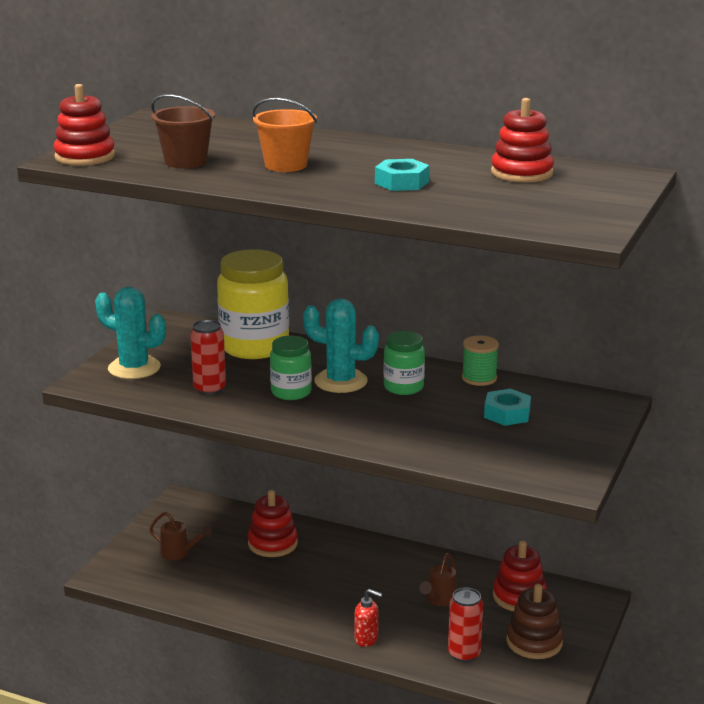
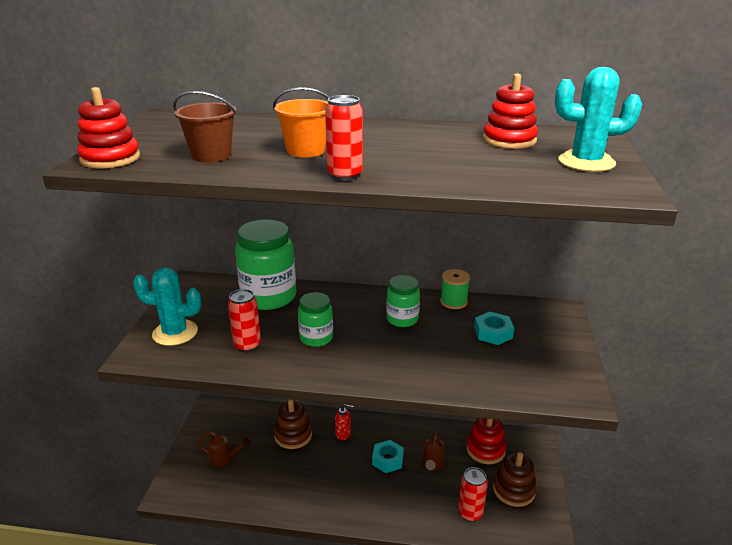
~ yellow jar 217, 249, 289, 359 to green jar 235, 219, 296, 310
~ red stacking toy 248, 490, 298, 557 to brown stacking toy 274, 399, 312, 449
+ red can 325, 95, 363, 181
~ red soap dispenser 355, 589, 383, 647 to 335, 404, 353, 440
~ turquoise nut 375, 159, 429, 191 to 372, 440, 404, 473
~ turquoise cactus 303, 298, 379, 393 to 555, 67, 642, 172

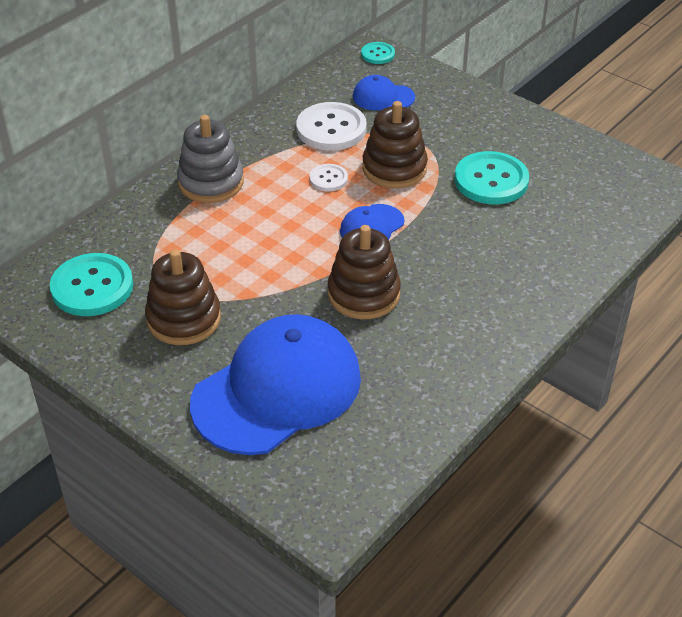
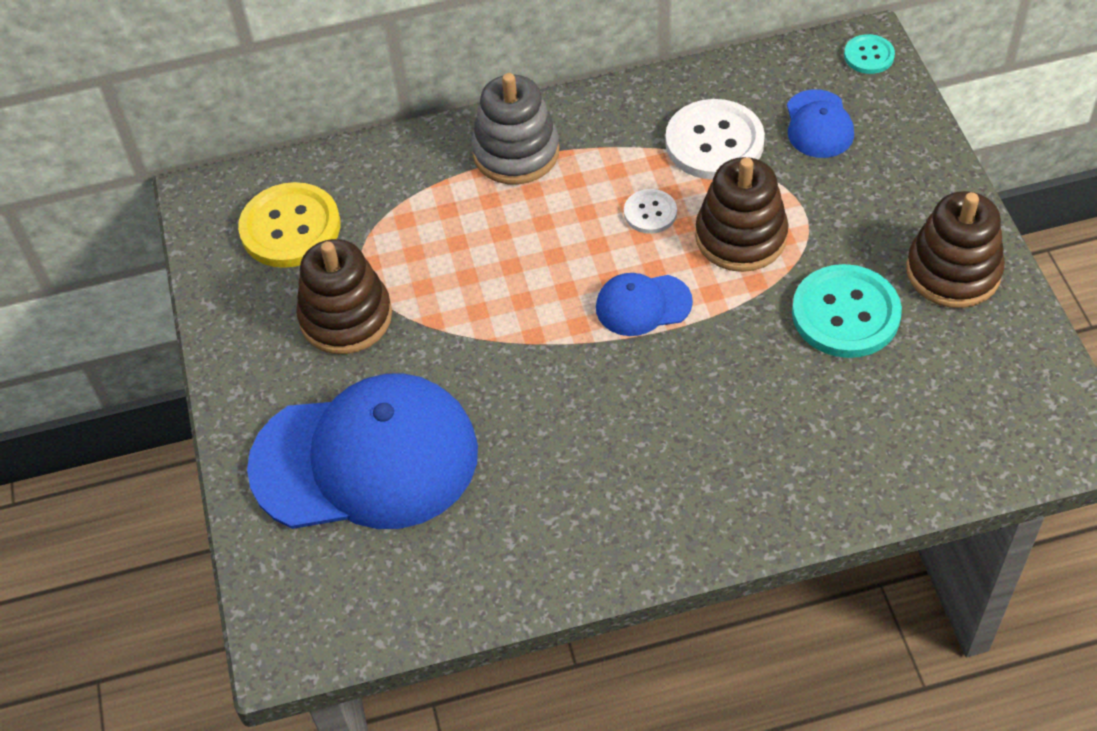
~ turquoise button 50, 253, 133, 316 to yellow button 238, 182, 340, 268
~ blue cap 353, 75, 415, 110 = 787, 89, 854, 158 135 degrees counterclockwise
~ brown stacking toy 328, 225, 401, 319 to 906, 191, 1005, 308

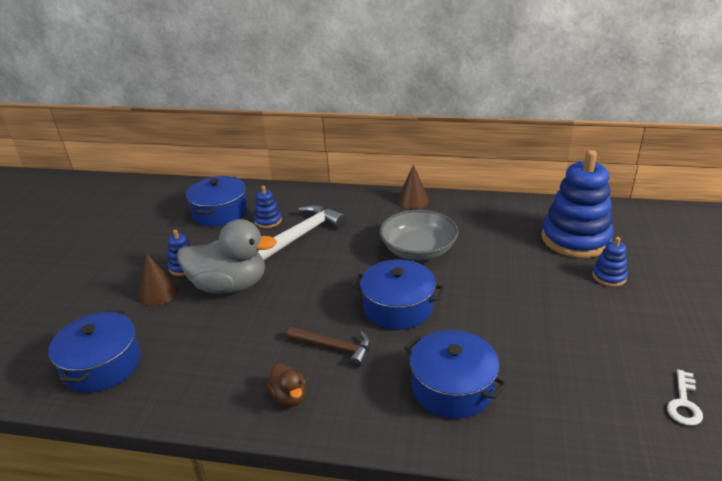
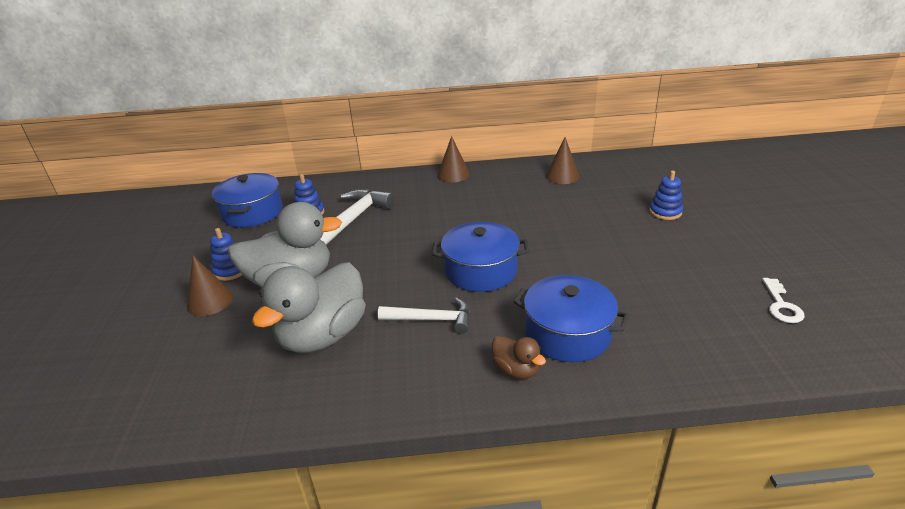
+ grey duck 252, 262, 366, 353
~ brown hammer 287, 327, 370, 368 to white hammer 378, 298, 470, 334
~ brown duck 267, 363, 306, 407 to 492, 335, 546, 379
+ brown cone 545, 137, 580, 184
- blue pot 49, 310, 141, 393
- grey bowl 380, 210, 458, 261
- blue stacking toy 541, 150, 614, 258

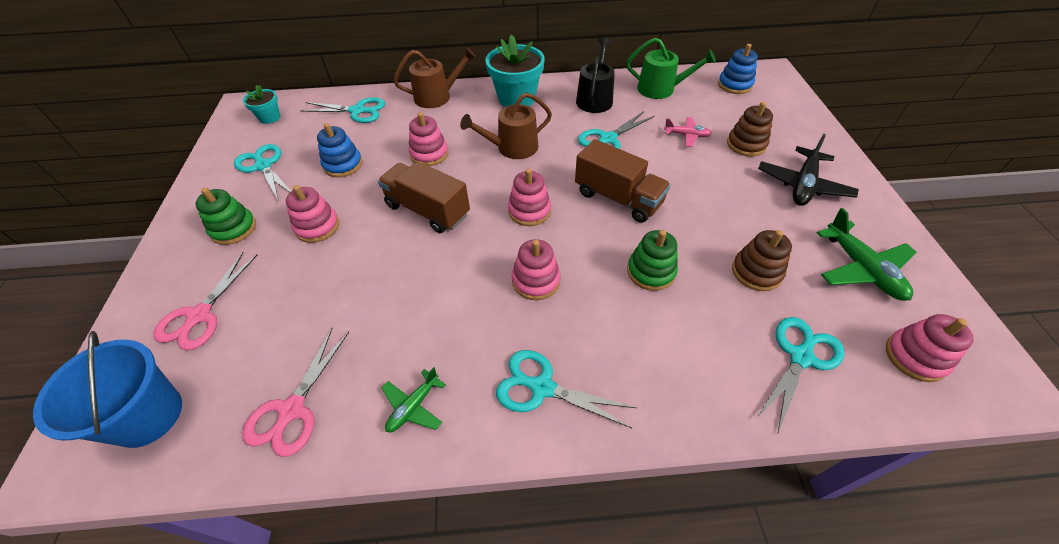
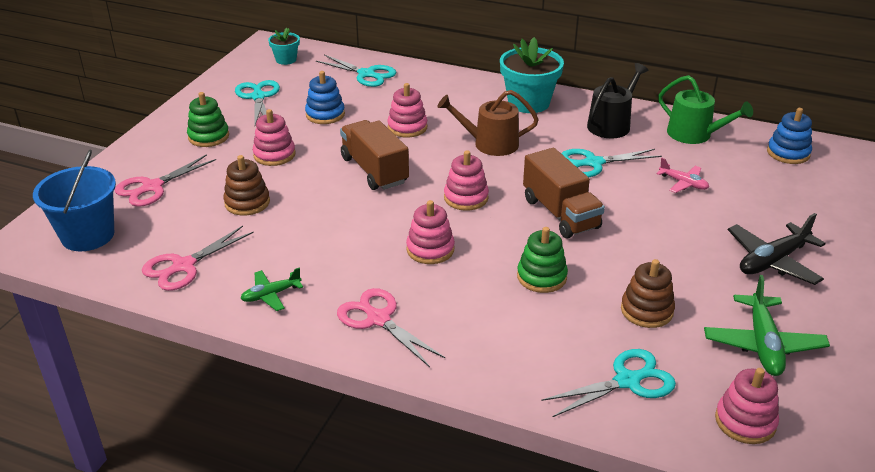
~ brown stacking toy 727, 102, 773, 157 to 223, 155, 270, 216
~ turquoise scissors 496, 350, 636, 428 to pink scissors 337, 288, 445, 367
- brown watering can 394, 47, 476, 108

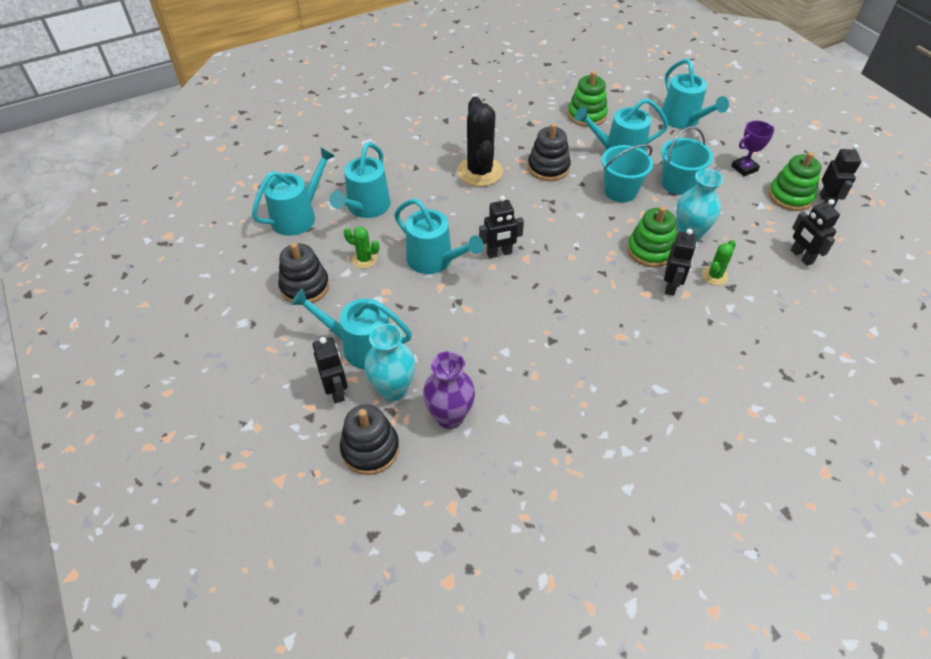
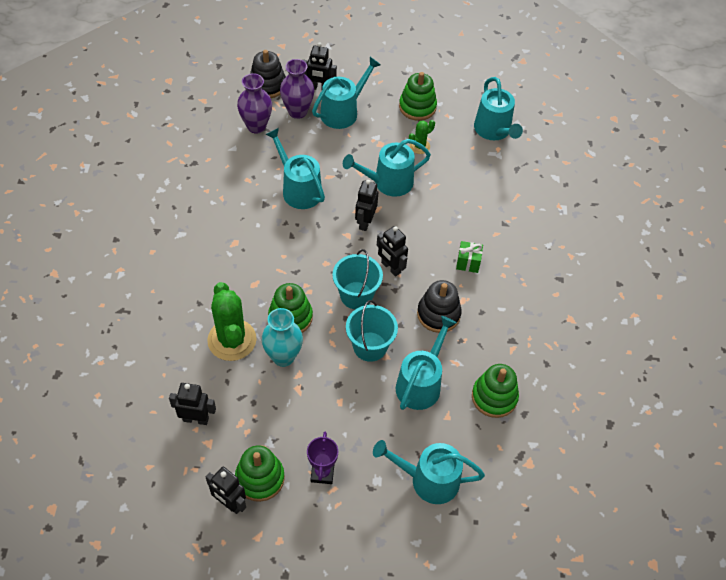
~ green cactus 702, 240, 736, 285 = 207, 282, 257, 361 x2.03
~ turquoise watering can 329, 142, 391, 218 to 265, 128, 325, 209
~ turquoise vase 364, 324, 415, 401 to purple vase 280, 59, 314, 119
~ turquoise bucket 661, 126, 713, 195 to 332, 249, 383, 309
~ black robot 664, 229, 697, 296 to 377, 226, 408, 277
~ black stacking toy 278, 243, 329, 303 to green stacking toy 399, 72, 437, 121
~ black cactus 457, 97, 503, 186 to green gift 456, 241, 483, 273

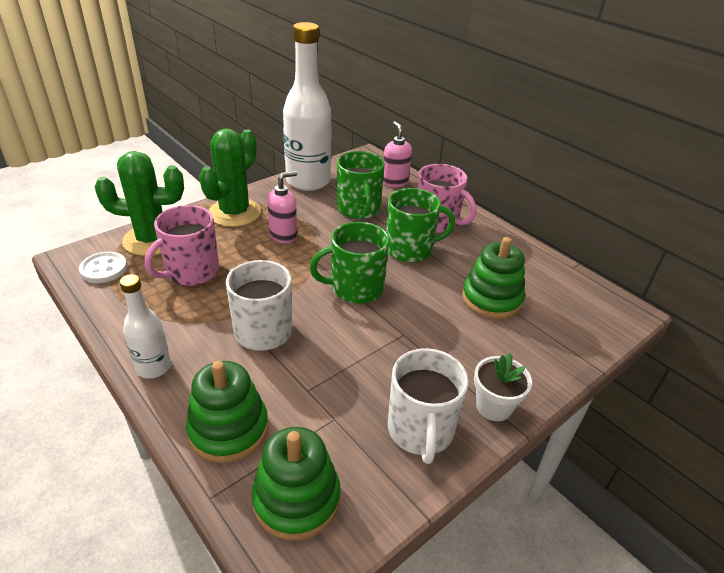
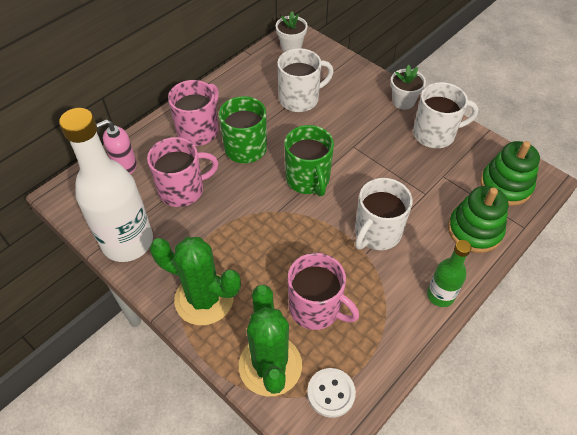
~ green mug 337, 151, 385, 219 to pink mug 147, 137, 218, 207
+ white flower pot 276, 11, 307, 52
~ green stacking toy 462, 237, 525, 319 to white mug 277, 48, 334, 112
~ white bottle 120, 274, 171, 379 to green bottle 427, 240, 471, 307
- pink soap dispenser 267, 171, 297, 244

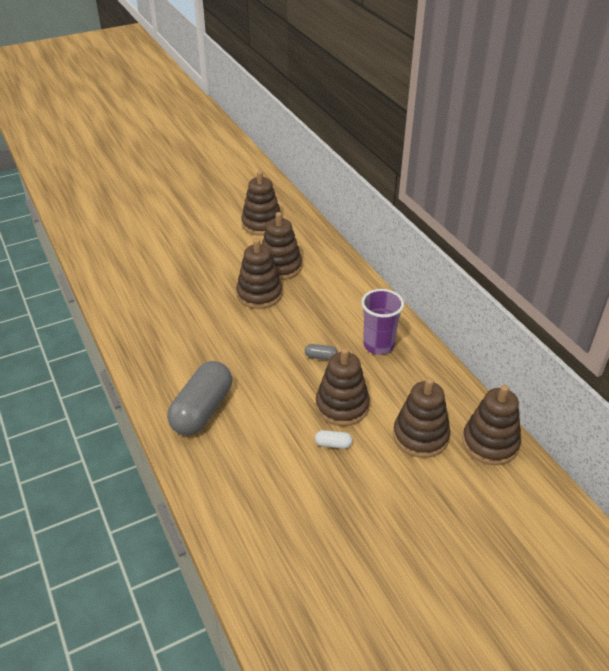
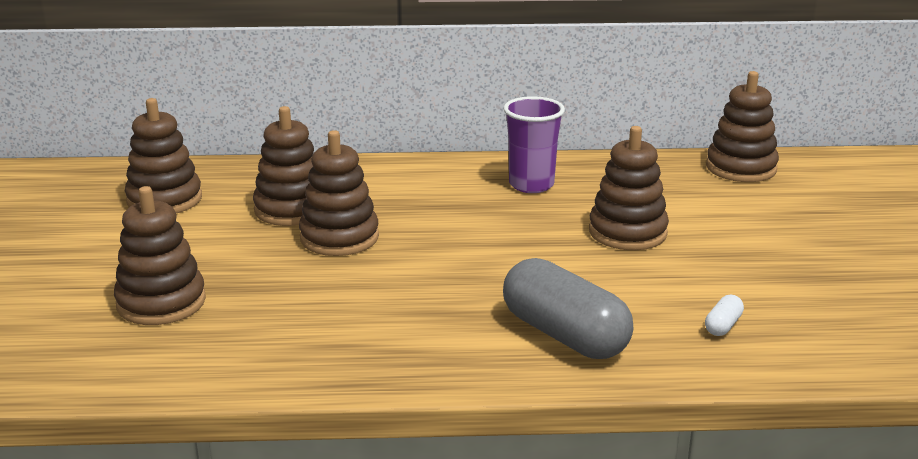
~ brown stacking toy 393, 378, 450, 458 to 114, 186, 206, 325
~ white capsule 315, 430, 353, 449 to 705, 295, 744, 336
- grey capsule 305, 344, 338, 360

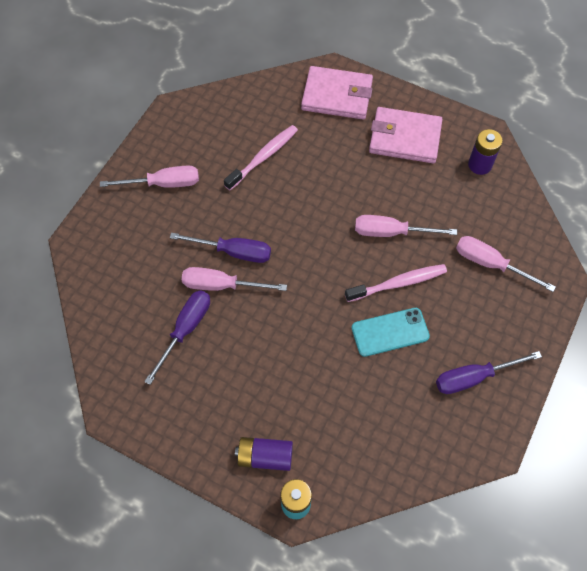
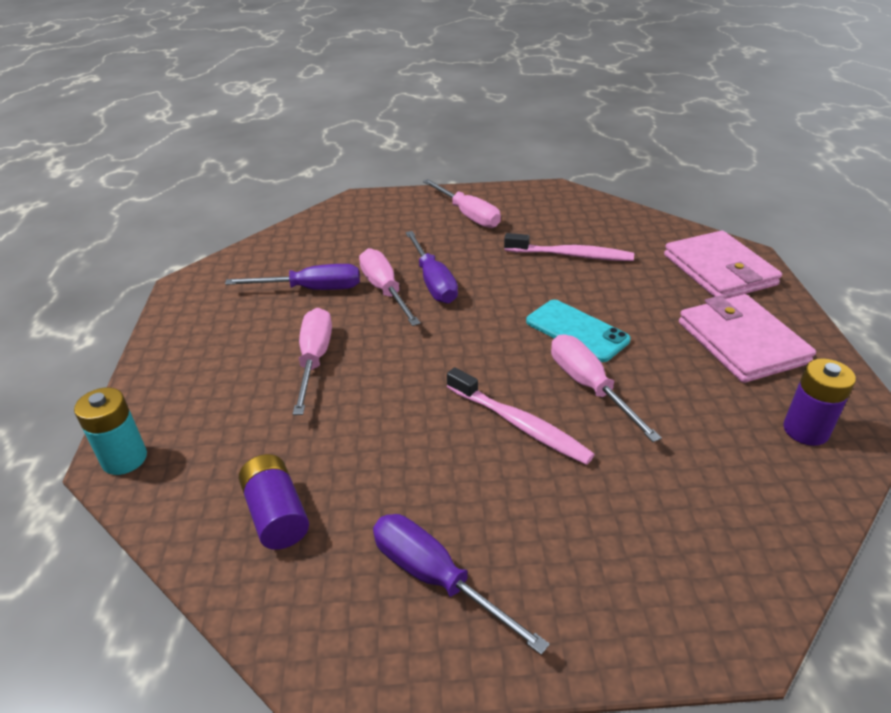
~ purple battery 235, 437, 293, 471 to 239, 454, 309, 550
~ pink screwdriver 456, 236, 556, 292 to 293, 308, 332, 415
~ turquoise phone 352, 308, 430, 357 to 526, 300, 631, 362

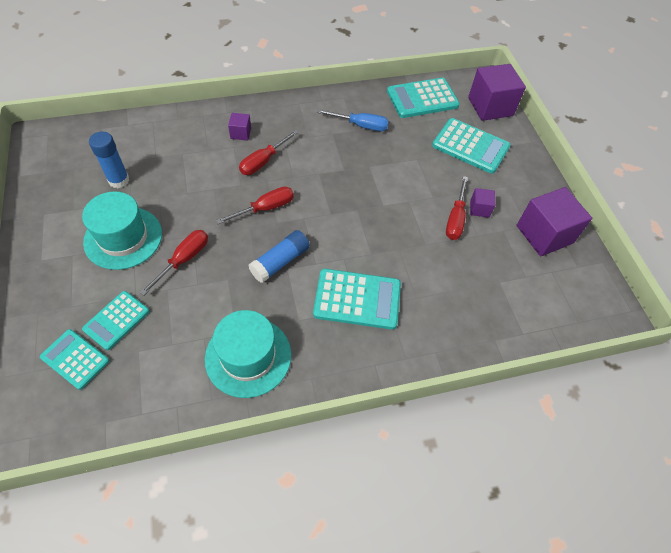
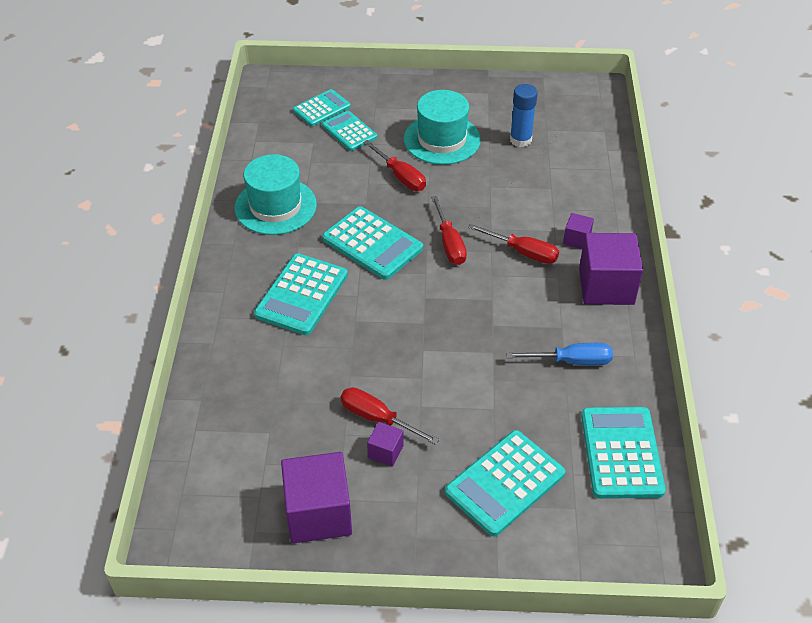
~ blue glue stick 249, 230, 310, 283 to turquoise calculator 322, 206, 423, 280
~ red screwdriver 239, 130, 299, 175 = 468, 224, 559, 264 150 degrees clockwise
~ blue screwdriver 317, 109, 389, 131 = 506, 343, 613, 365 120 degrees counterclockwise
~ purple cube 468, 64, 526, 121 to 579, 233, 643, 305

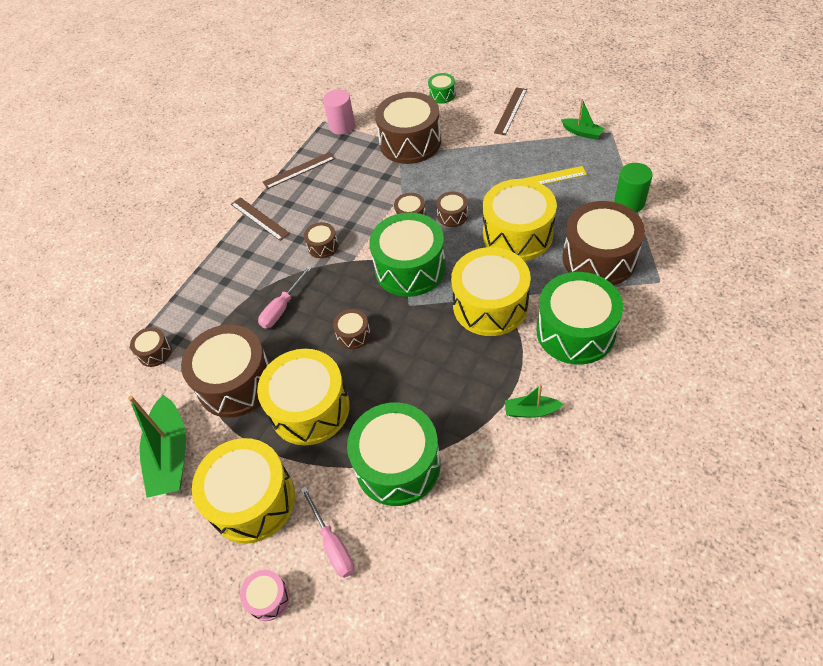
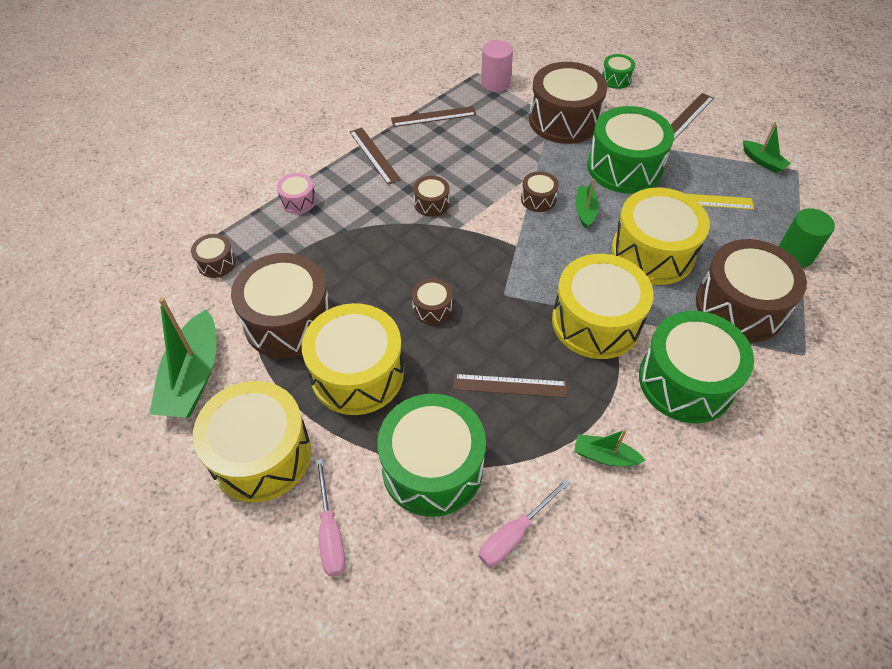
~ pink drum 240, 570, 290, 621 to 277, 173, 316, 214
+ brown ruler 453, 374, 567, 398
~ pink screwdriver 258, 266, 312, 328 to 479, 478, 570, 566
~ brown drum 436, 191, 468, 227 to green boat 576, 179, 599, 229
~ green drum 369, 212, 446, 297 to 587, 106, 674, 194

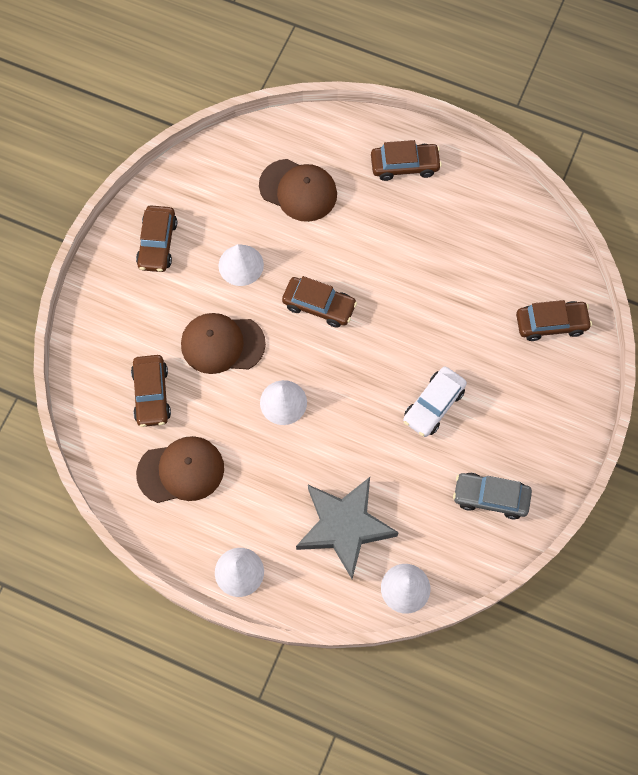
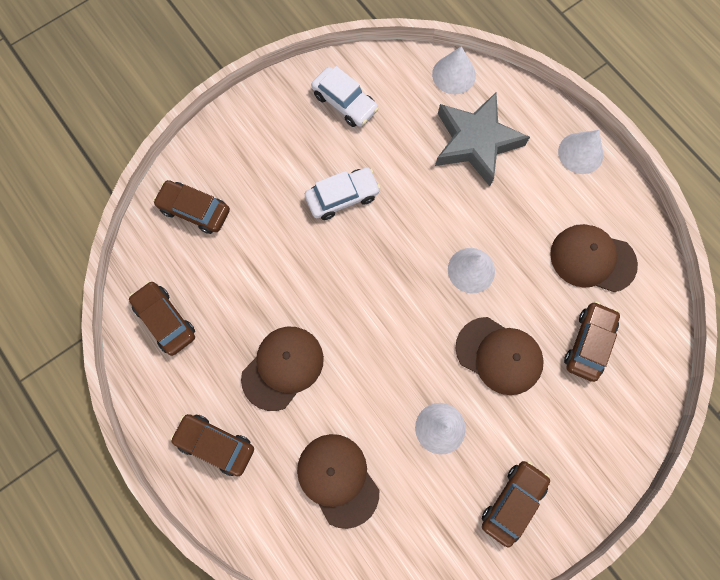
~ brown car 282, 276, 357, 328 to 129, 281, 195, 356
+ brown cap 241, 326, 324, 411
~ grey car 453, 473, 532, 519 to white car 311, 66, 379, 127

